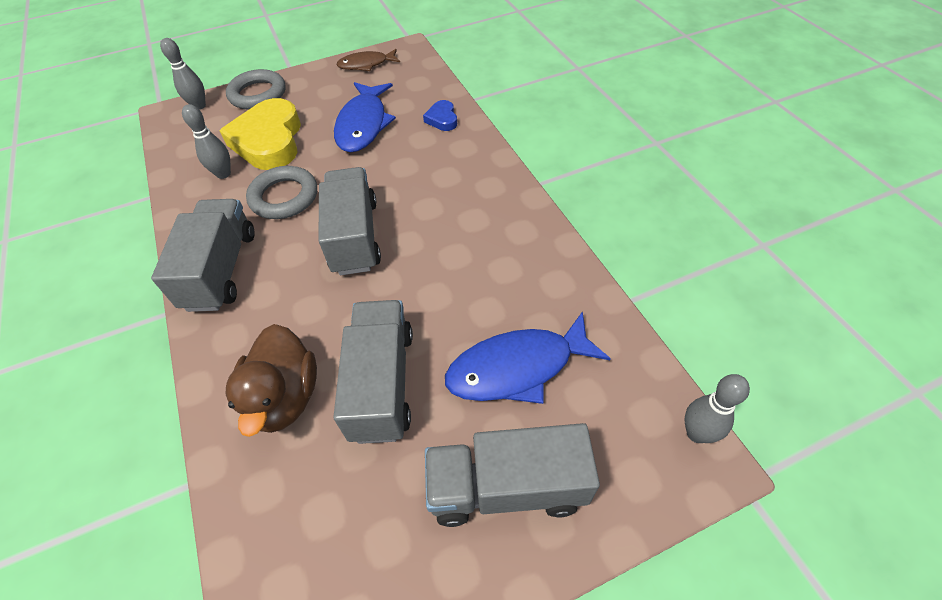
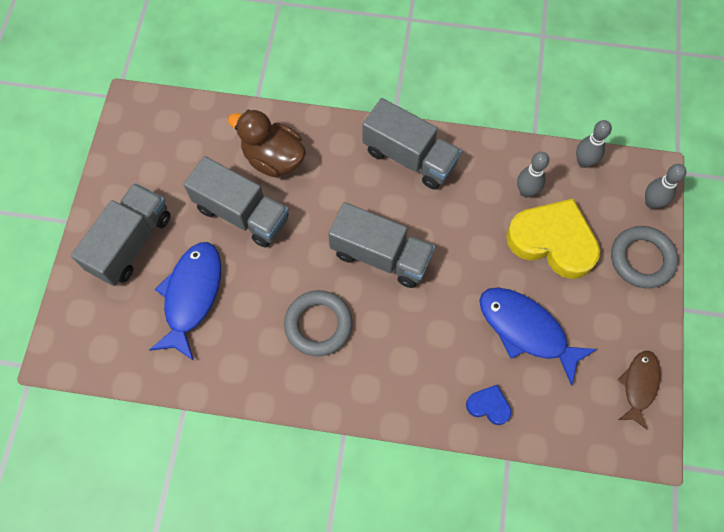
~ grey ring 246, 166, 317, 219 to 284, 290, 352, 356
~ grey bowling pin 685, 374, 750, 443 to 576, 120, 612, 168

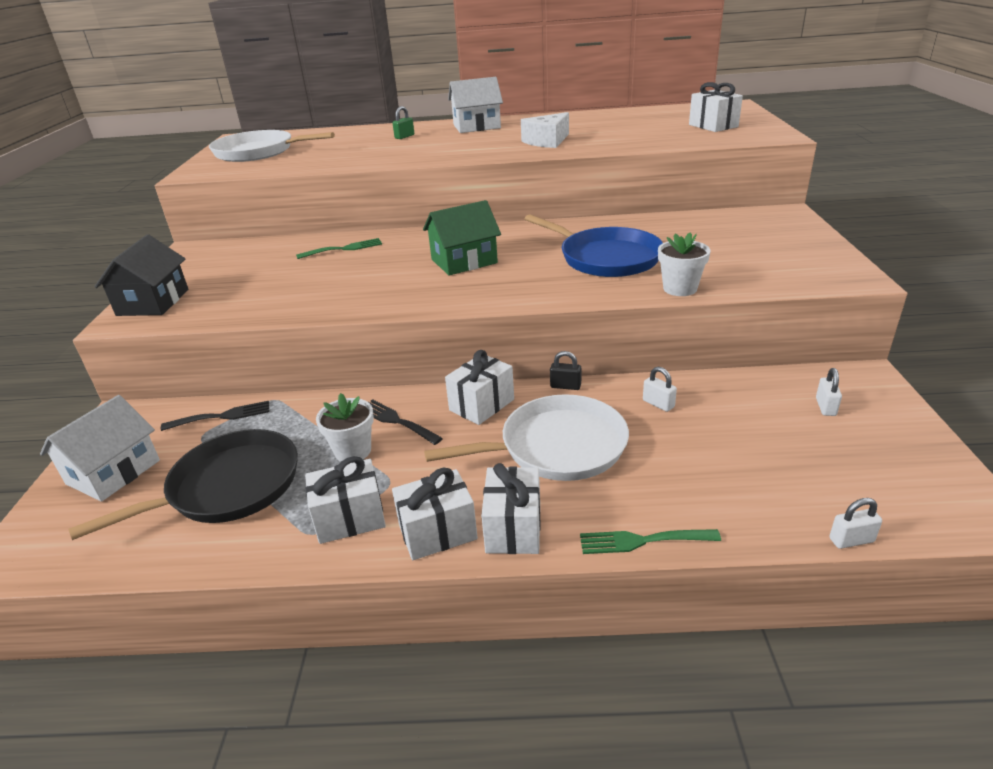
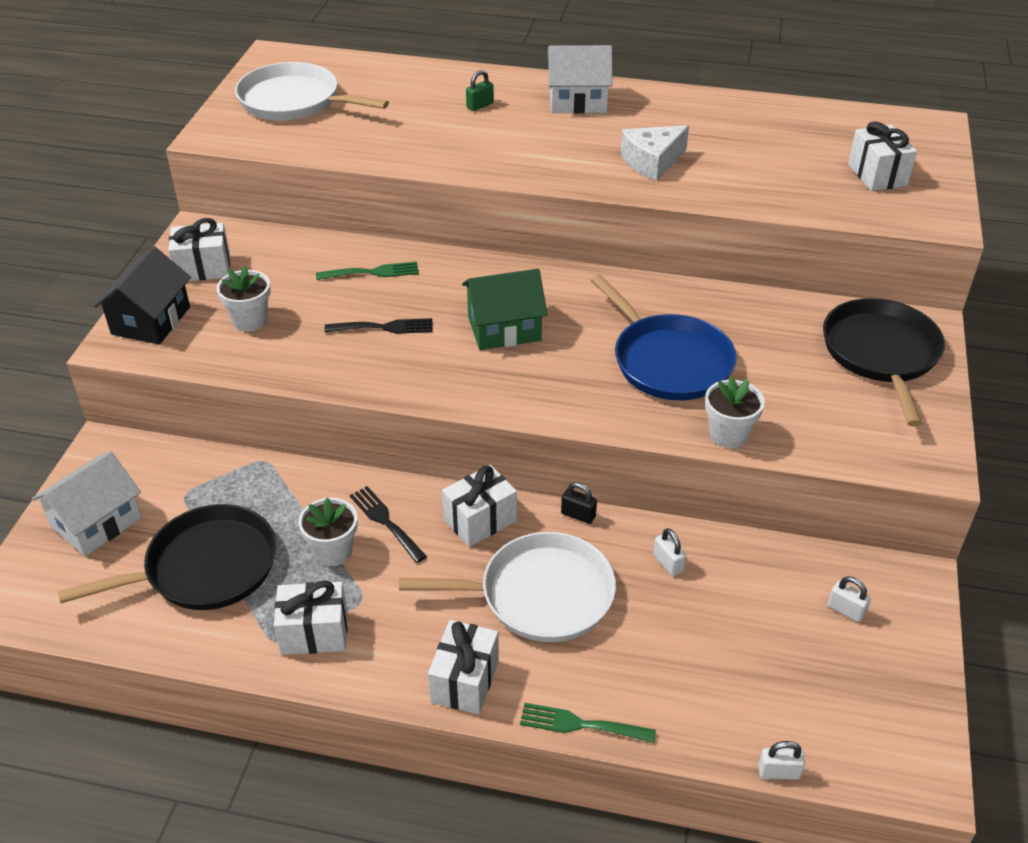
~ white gift 392, 468, 478, 560 to 168, 218, 230, 281
+ white flower pot 217, 266, 271, 331
~ black fork 161, 401, 269, 431 to 325, 318, 433, 334
+ black pan 823, 298, 945, 426
~ white padlock 816, 368, 842, 416 = 828, 577, 871, 622 75 degrees counterclockwise

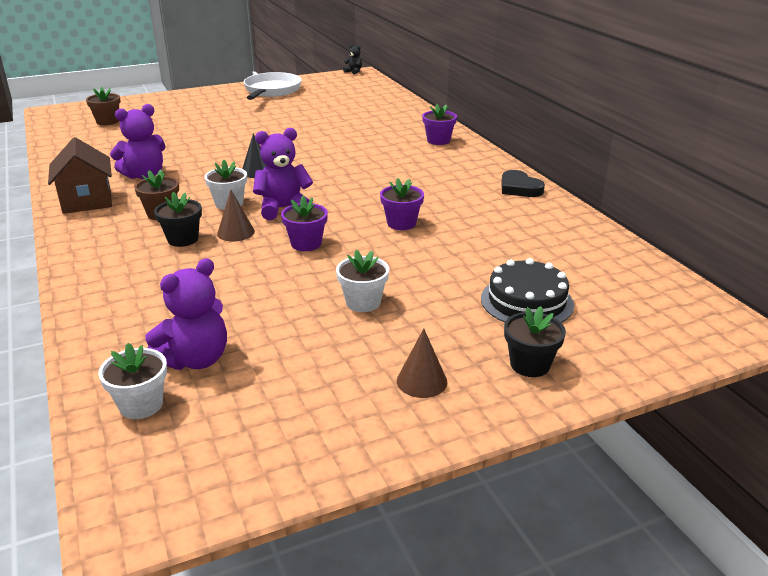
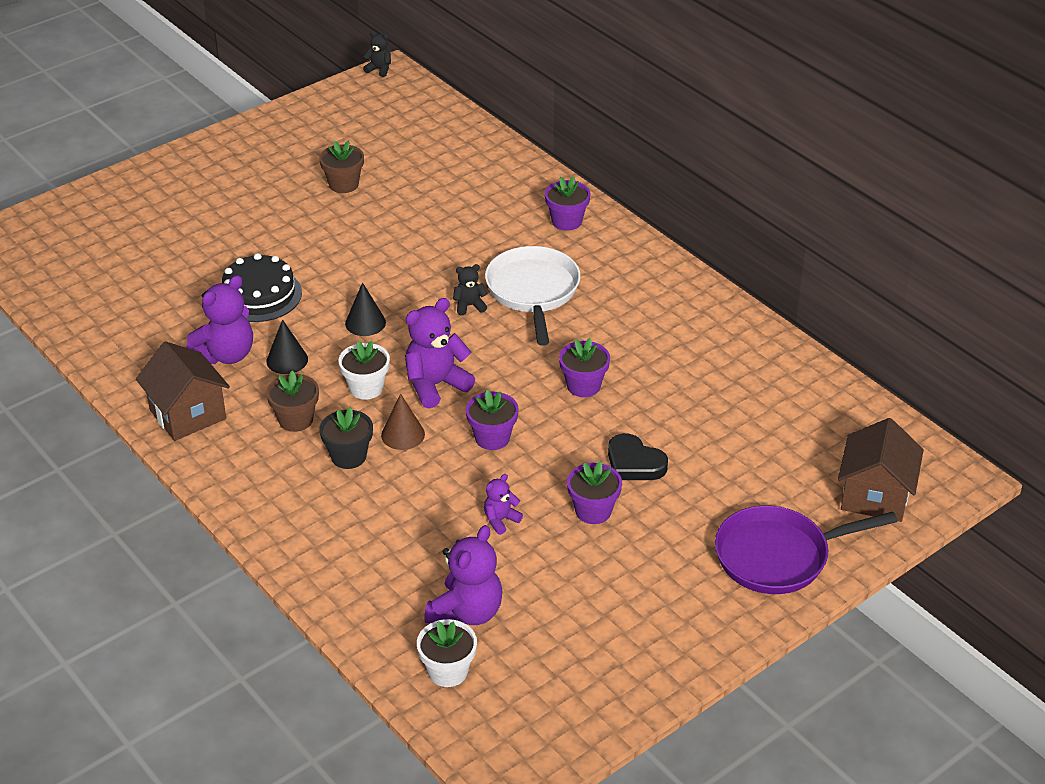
~ black cake 481, 258, 574, 323 to 222, 253, 302, 322
+ black cone 266, 319, 308, 374
~ brown flower pot 86, 87, 121, 126 to 319, 141, 364, 193
+ black teddy bear 453, 264, 488, 316
+ purple teddy bear 484, 474, 523, 535
~ white pan 244, 72, 302, 100 to 485, 246, 581, 346
~ white flower pot 336, 250, 389, 312 to purple flower pot 567, 461, 622, 524
~ black heart 501, 170, 545, 197 to 608, 433, 668, 480
~ black flower pot 504, 306, 566, 377 to purple pan 715, 506, 898, 594
+ brown house 838, 418, 924, 522
- brown cone 397, 329, 447, 398

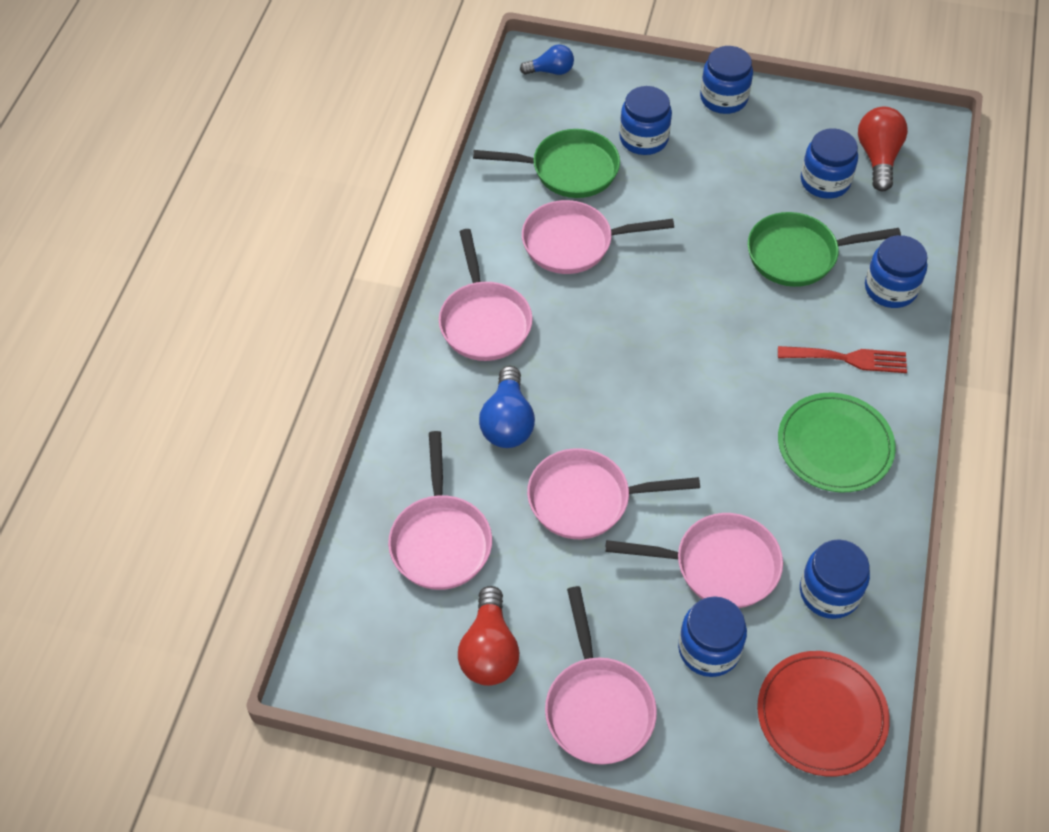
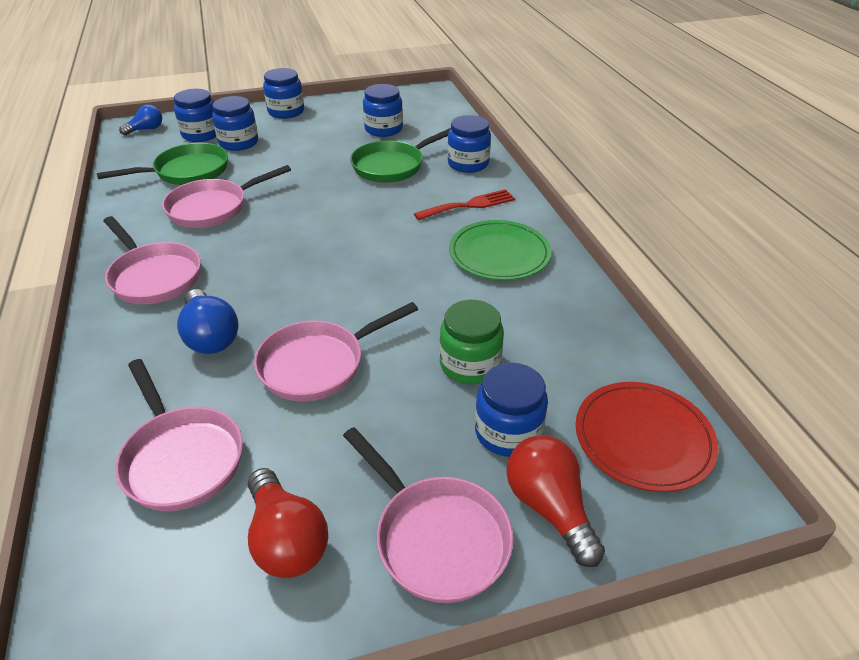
~ blue jar 800, 539, 870, 619 to 174, 89, 216, 142
~ pink pan 605, 513, 783, 608 to green jar 440, 300, 504, 384
~ red light bulb 858, 107, 908, 191 to 506, 435, 605, 567

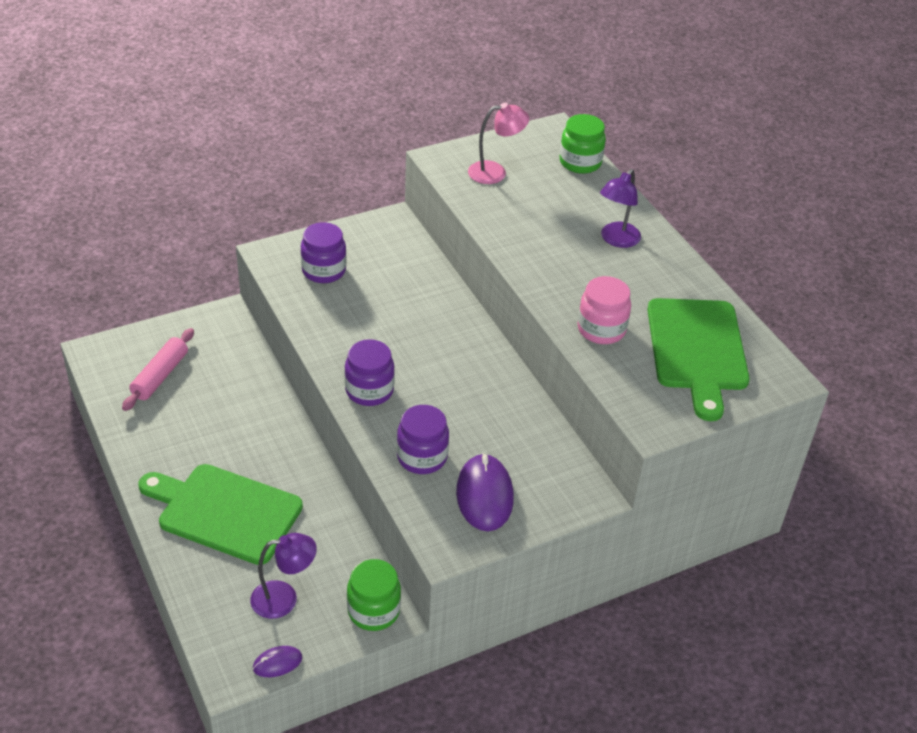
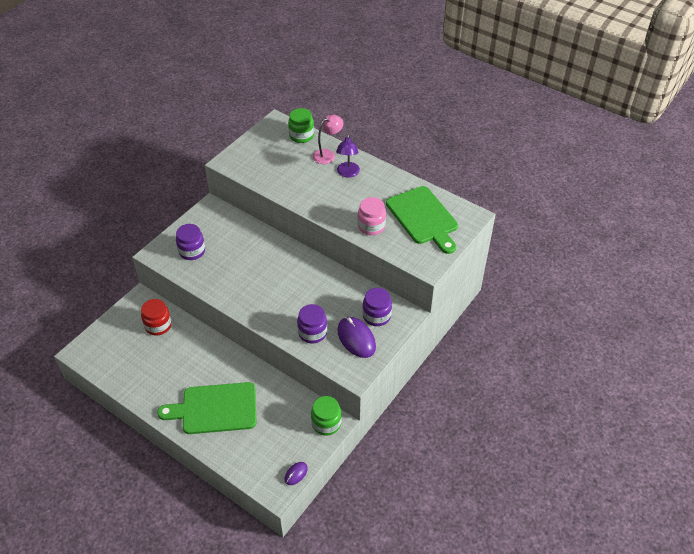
+ red jar 141, 299, 172, 335
~ pink lamp 468, 103, 529, 184 to 313, 115, 343, 164
~ purple jar 345, 339, 395, 406 to 362, 288, 392, 326
- pink rolling pin 122, 328, 194, 411
- purple lamp 250, 533, 317, 619

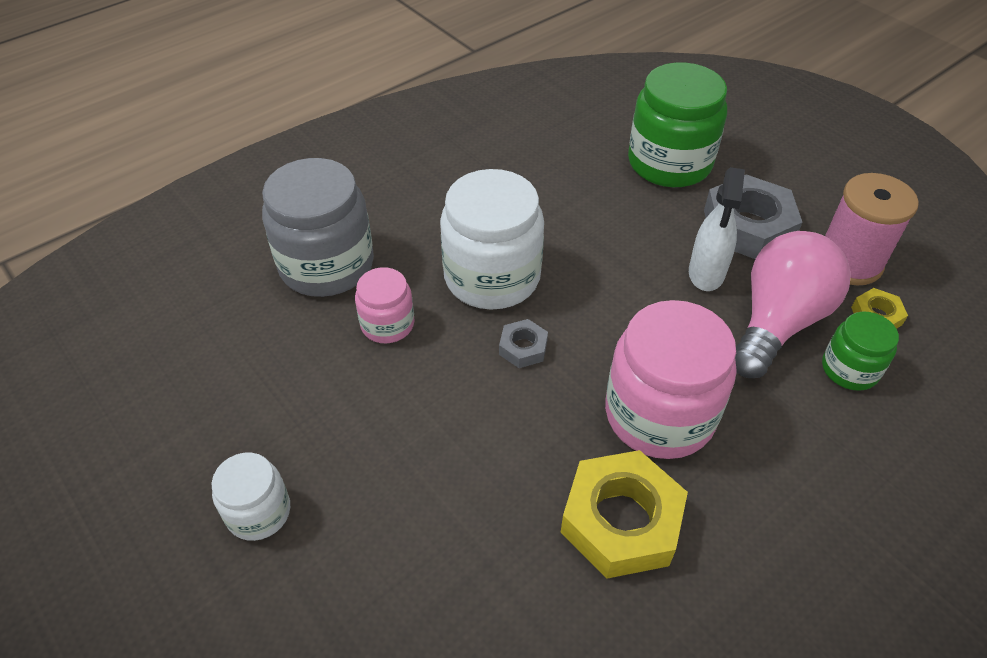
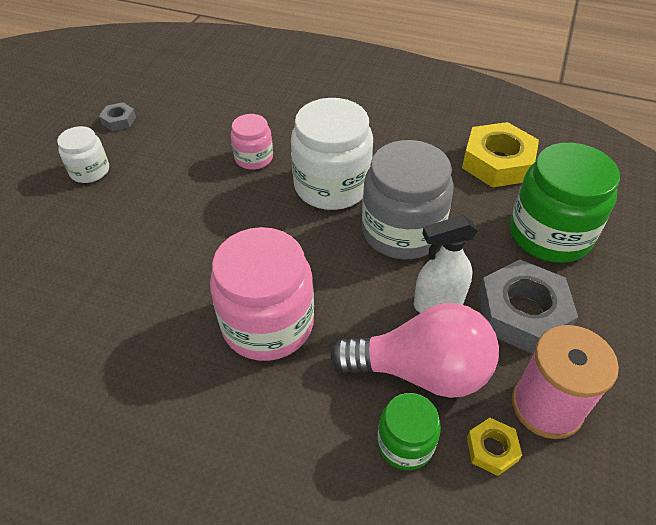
~ grey nut 499, 319, 548, 368 to 99, 102, 136, 131
~ grey jar 262, 158, 374, 297 to 362, 140, 454, 259
~ yellow nut 561, 450, 688, 579 to 462, 122, 539, 187

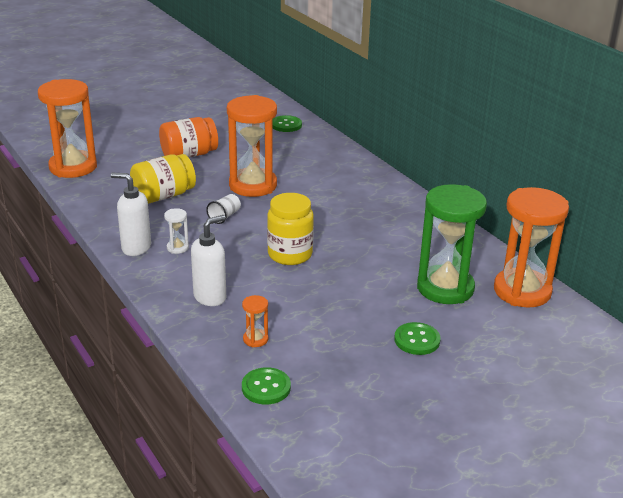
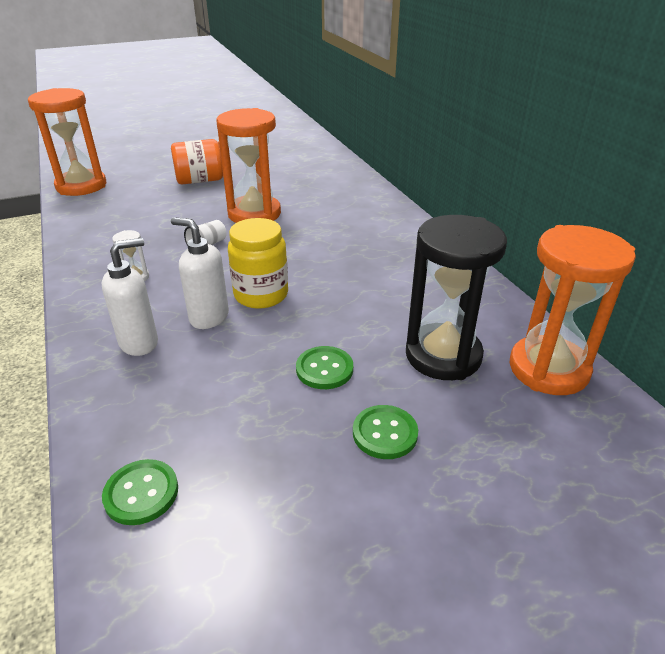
~ white soap dispenser 111, 173, 151, 256 to 171, 217, 229, 329
~ green button 272, 115, 302, 132 to 296, 346, 353, 389
~ green hourglass 417, 184, 487, 304 to black hourglass 406, 215, 507, 380
- yellow jar 130, 154, 196, 204
- orange hourglass 242, 295, 268, 347

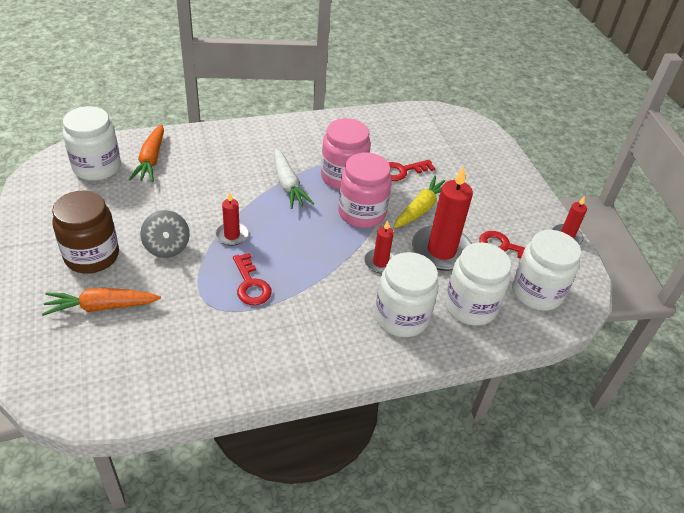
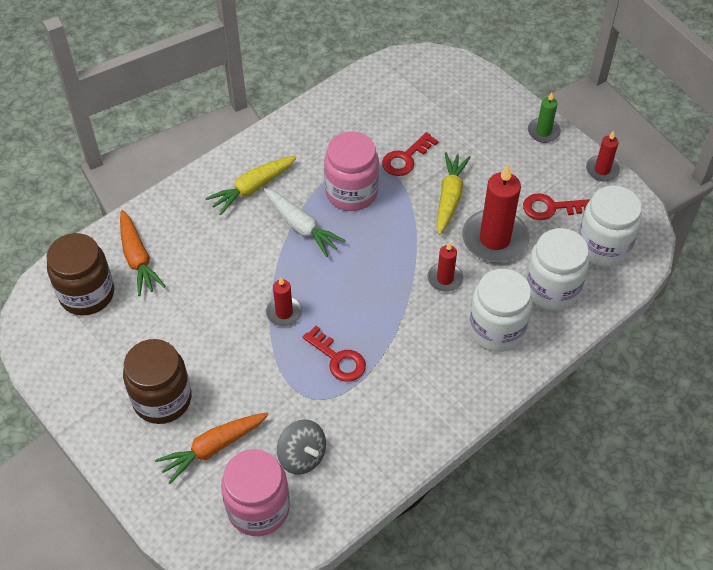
~ white jar 63, 106, 121, 181 to brown jar 47, 233, 114, 316
+ yellow carrot 205, 156, 297, 215
~ pink jar 338, 153, 392, 228 to 221, 449, 290, 536
~ grey spinning top 140, 210, 190, 258 to 277, 419, 326, 475
+ green candle 528, 92, 561, 143

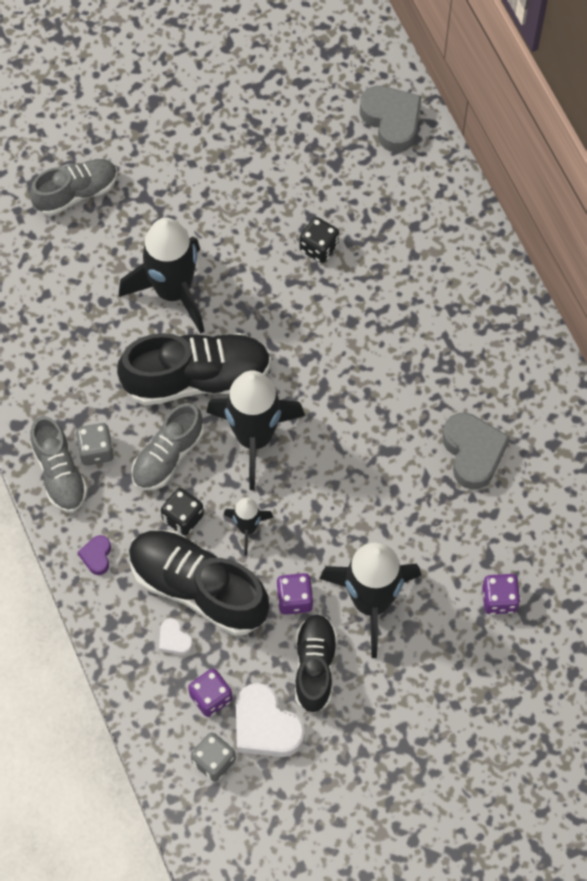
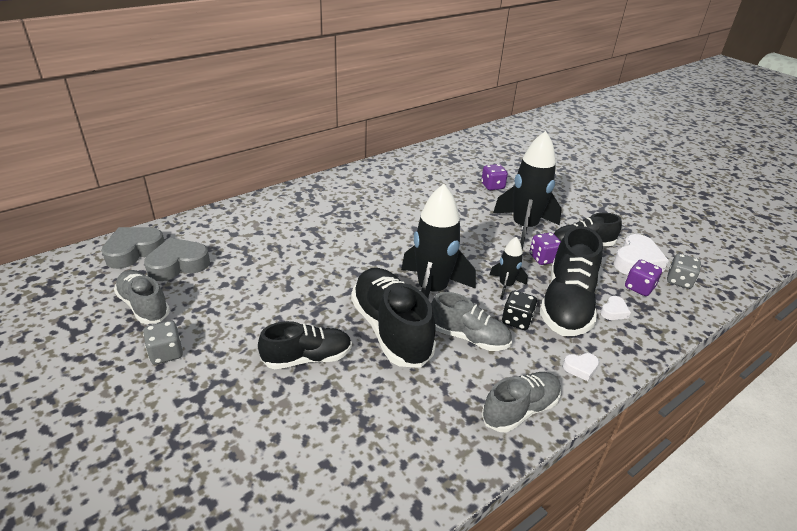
~ grey shoe 30, 159, 117, 216 to 114, 270, 170, 324
~ grey dice 76, 423, 114, 466 to 143, 320, 183, 365
~ grey heart 442, 412, 510, 490 to 144, 238, 210, 281
~ black rocket 119, 218, 205, 334 to black shoe 258, 321, 352, 369
~ purple heart 78, 535, 111, 575 to white heart 563, 353, 599, 381
- black dice 299, 217, 339, 263

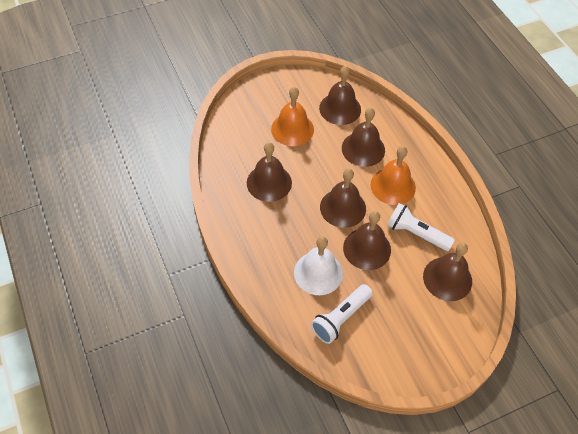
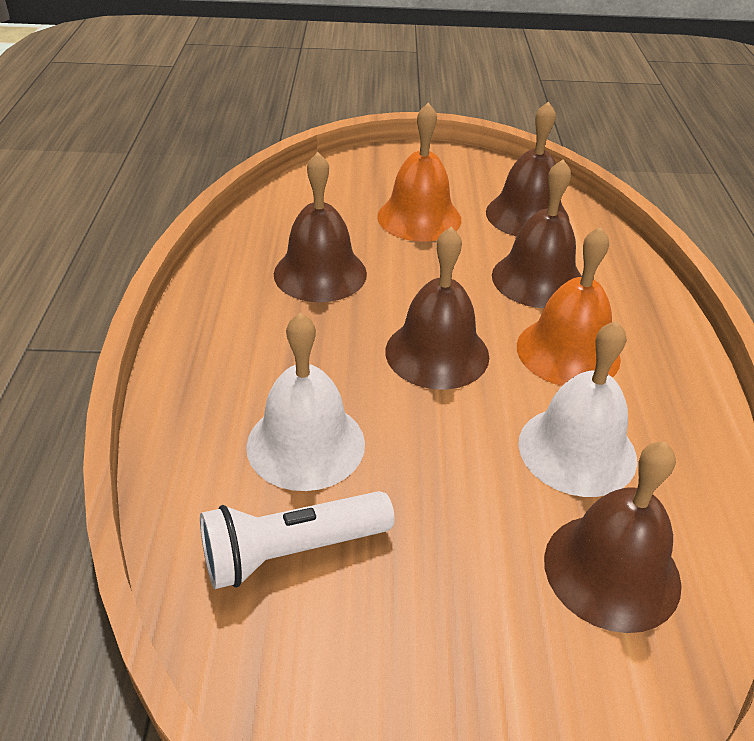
~ white flashlight 387, 203, 455, 251 to white bell 518, 321, 637, 497
- brown bell 343, 211, 391, 270

